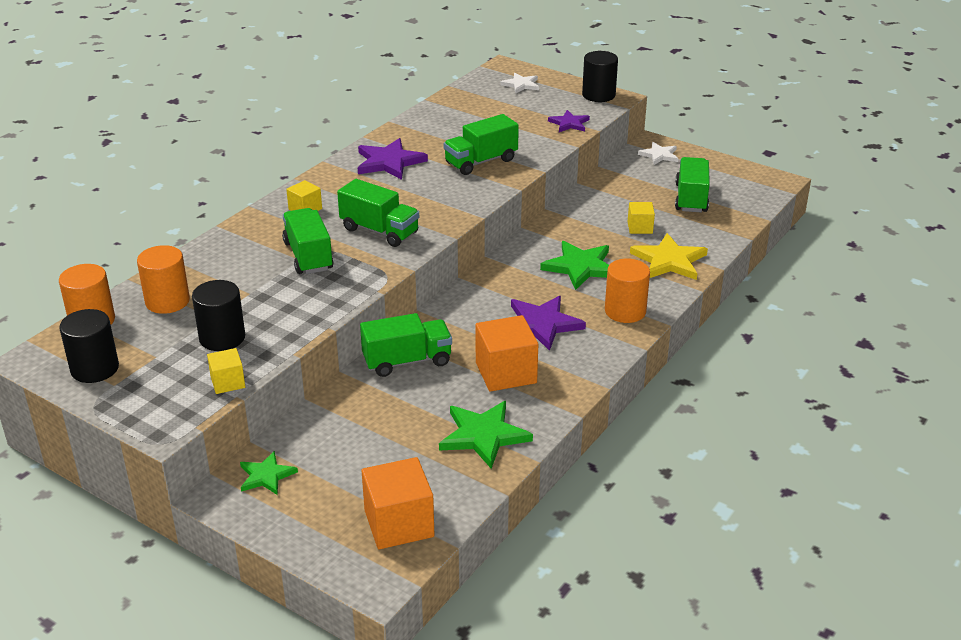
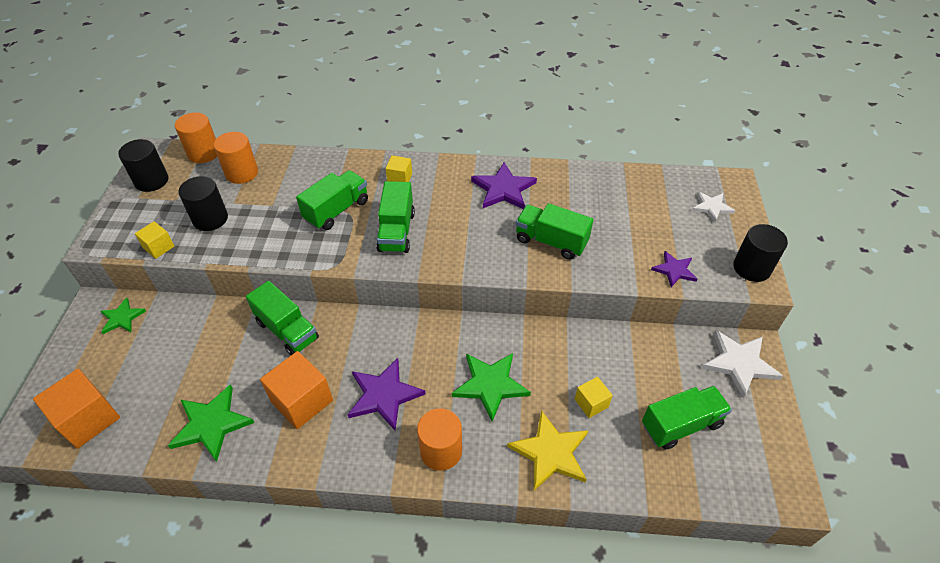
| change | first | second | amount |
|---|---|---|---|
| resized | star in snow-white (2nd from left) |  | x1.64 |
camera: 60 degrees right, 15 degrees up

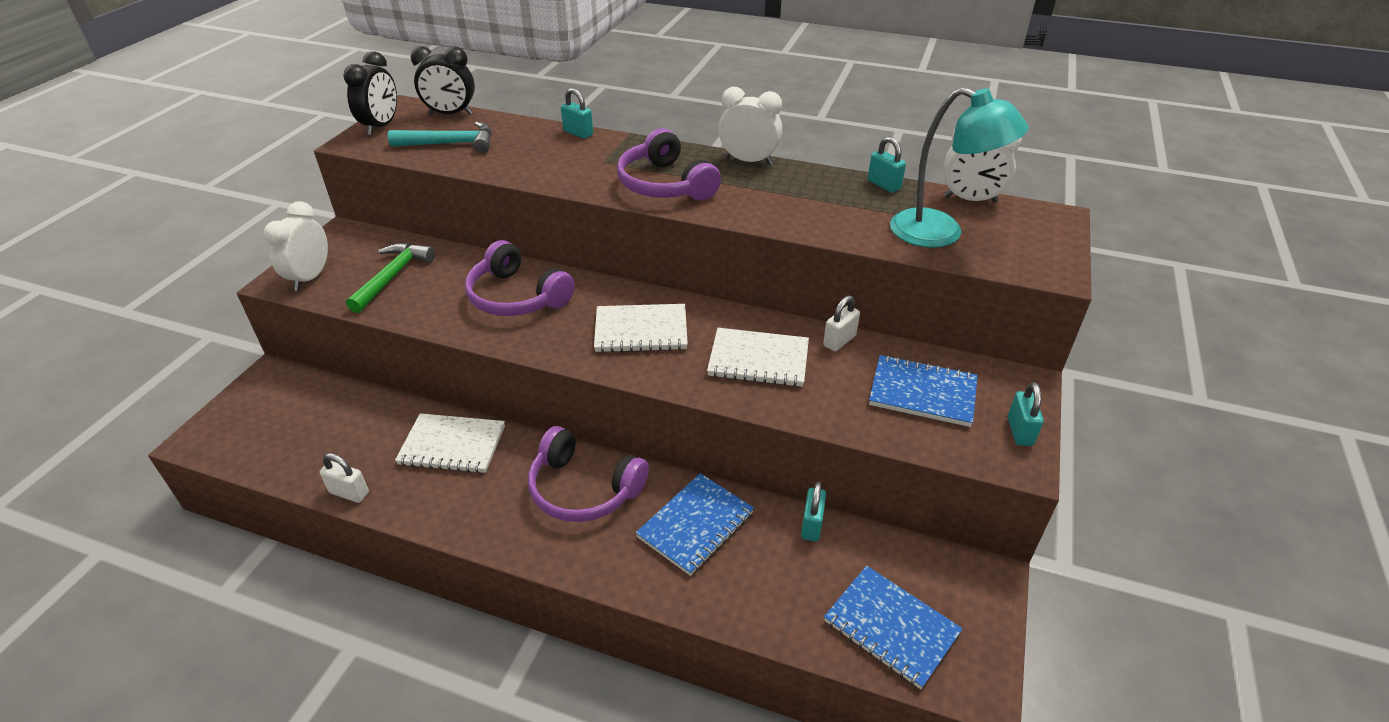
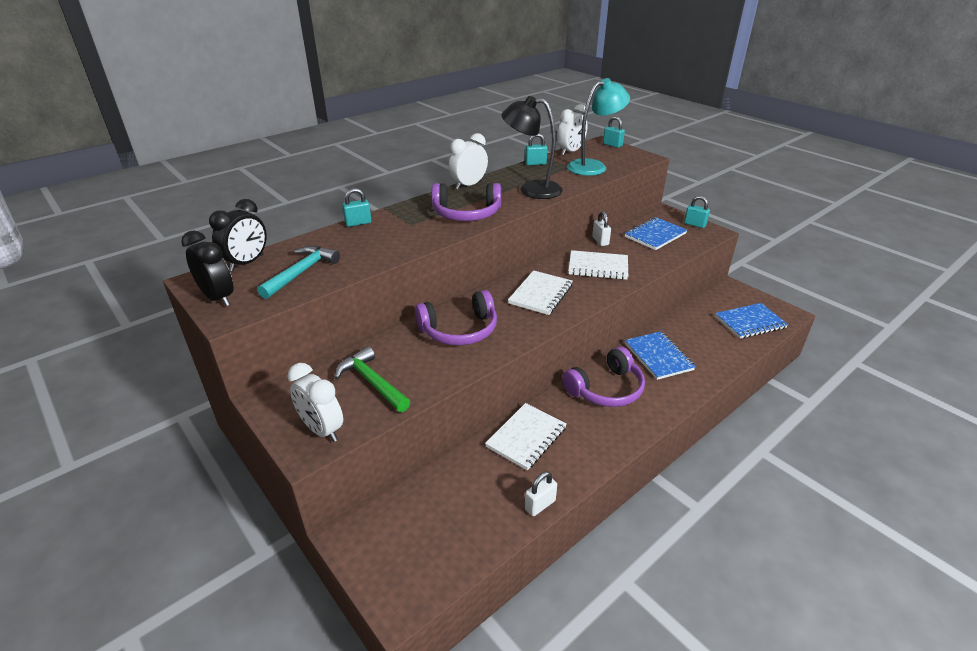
| change | first | second | amount |
|---|---|---|---|
| turned | notepad in snow-white (3rd from left) |  | 60 degrees clockwise |
| moved | padlock in turquoise (2nd from left in the first image) | padlock in turquoise (3rd from left) |  |
| added |  | lamp in jet-black |  |
camera: 60 degrees left, 5 degrees down

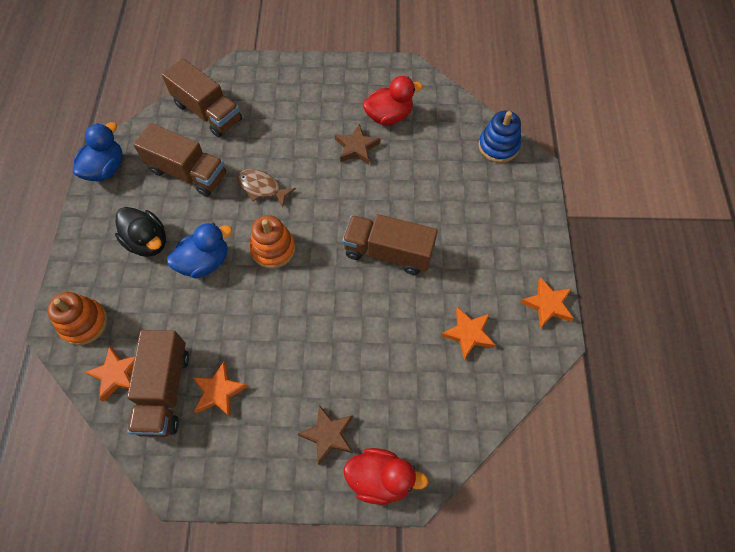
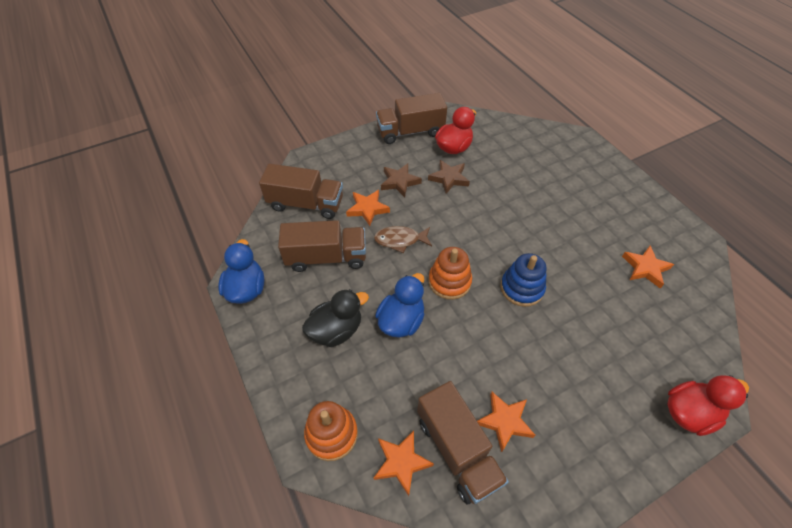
| change | first | second | amount |
|---|---|---|---|
| turned | rubber duck in jet-black |  | 45 degrees counterclockwise |
| moved | star in brown (1st from left) |  |  |
| moved | toy truck in brown (4th from left in the first image) | toy truck in brown (3rd from left) |  |
| moved | stacking rings in blue |  |  |
| moved | star in orange-coloured (4th from left in the first image) | star in orange-coloured (1st from left) |  |
camera: 30 degrees left, 10 degrees down

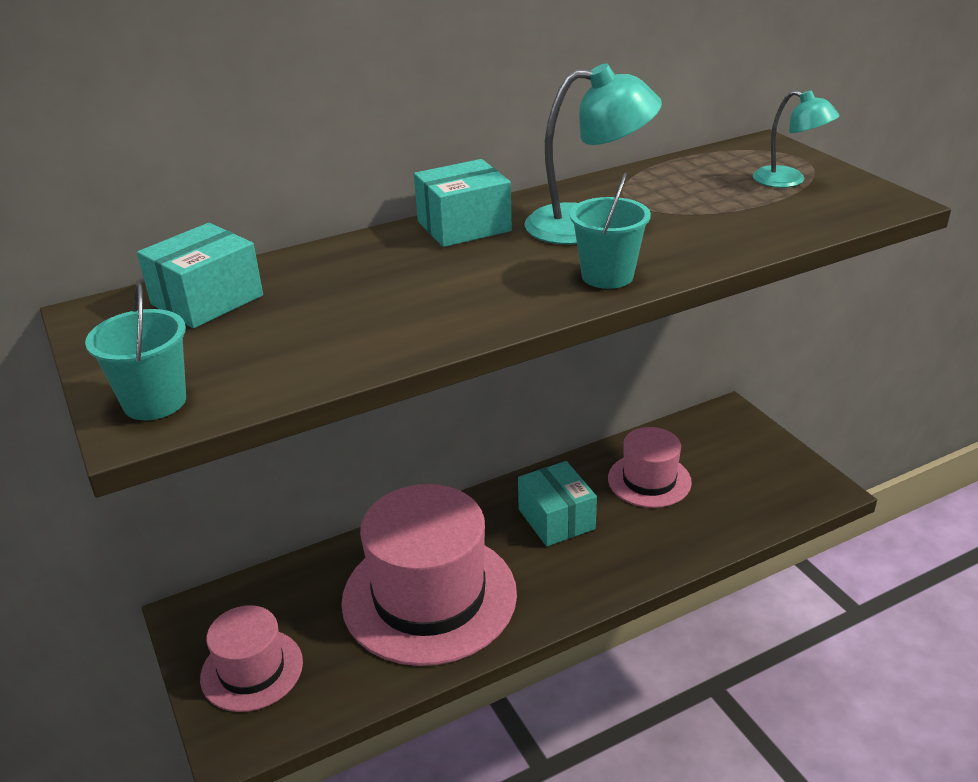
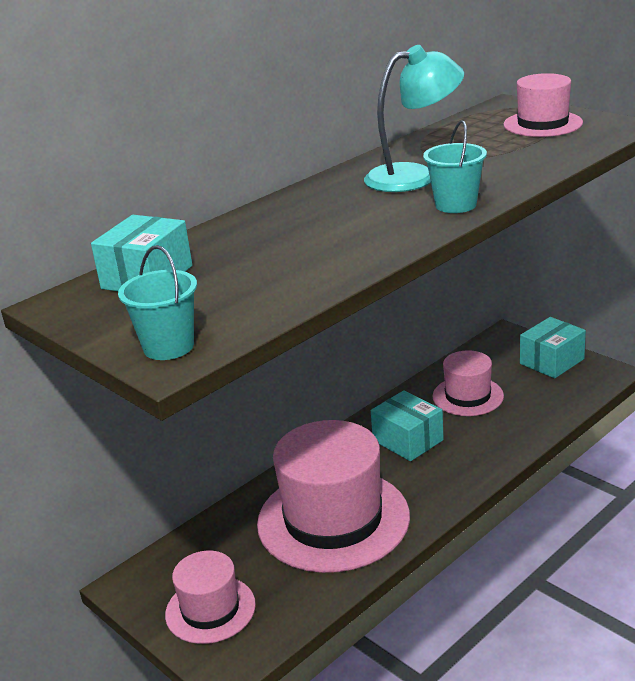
| change | first | second | amount |
|---|---|---|---|
| moved | parcel in turquoise (2nd from left in the first image) | parcel in turquoise (3rd from left) |  |
| replaced | lamp in turquoise (2nd from left) | hat in rosy (4th from left) |  |
camera: 15 degrees left, 5 degrees down

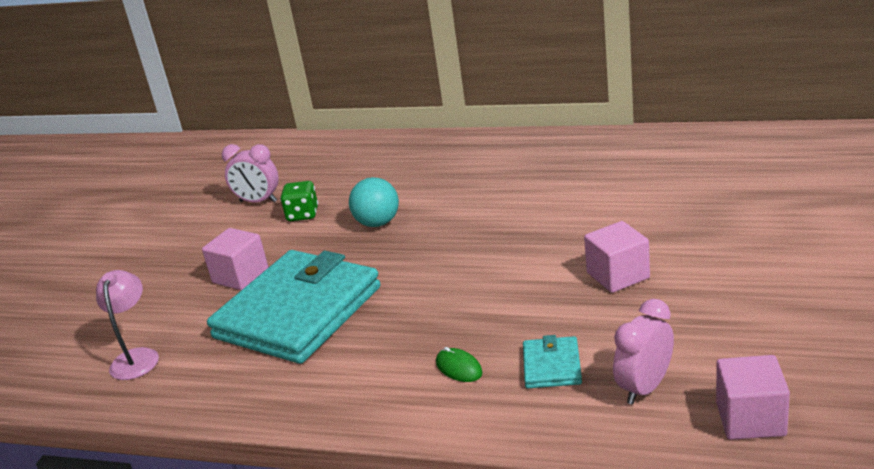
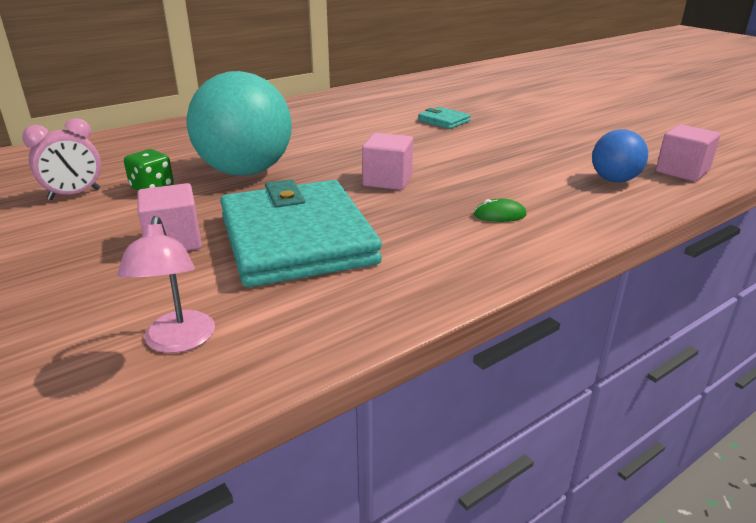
| change | first | second | amount |
|---|---|---|---|
| turned | lamp in rosy |  | 135 degrees counterclockwise |
| resized | ball in turquoise |  | x1.97 |
| moved | billfold in turquoise (2nd from left) |  |  |
| moved | solid cube in rosy (2nd from left) |  |  |
| replaced | alarm clock in rosy (2nd from left) | ball in blue |  |
camera: 55 degrees left, 0 degrees up

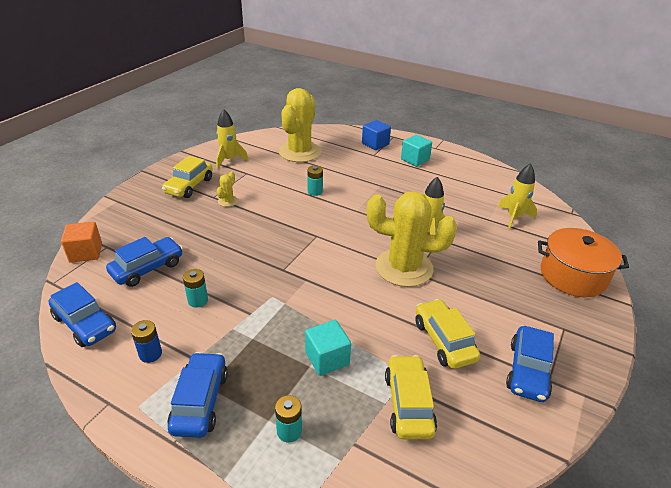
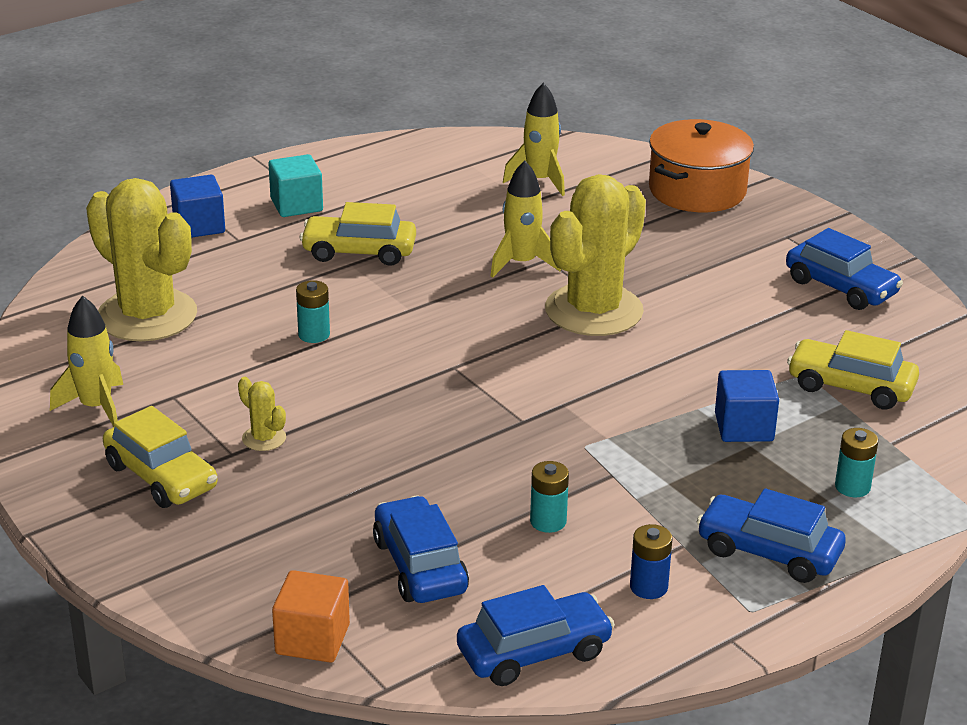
| change | first | second | amount |
|---|---|---|---|
| recoloured | solid cube in turquoise (1st from left) | solid cube in blue (2nd from left) |  |
| moved | car in yellow (3rd from left in the first image) | car in yellow (2nd from left) |  |
camera: 65 degrees left, 5 degrees down

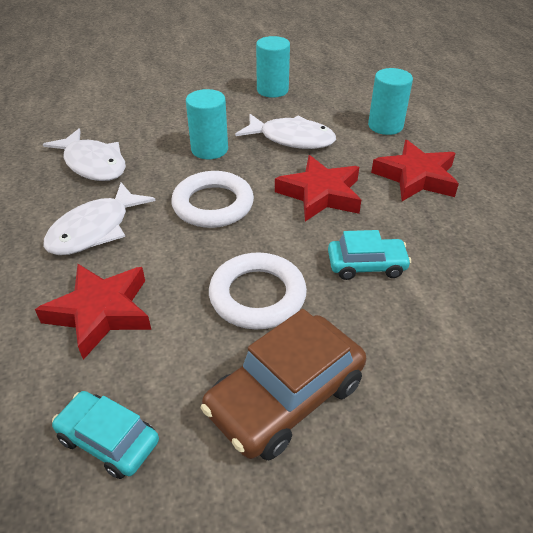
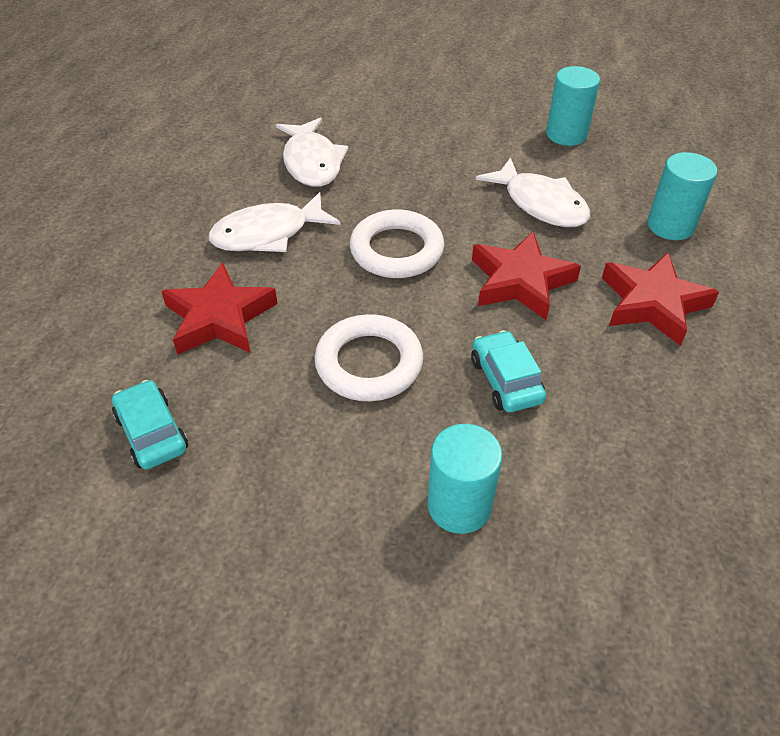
| change | first | second | amount |
|---|---|---|---|
| moved | cylinder shape in turquoise (1st from left) |  |  |
| removed | car in brown |  |  |
| turned | car in turquoise (2nd from left) |  | 135 degrees counterclockwise |
camera: 30 degrees right, 5 degrees up

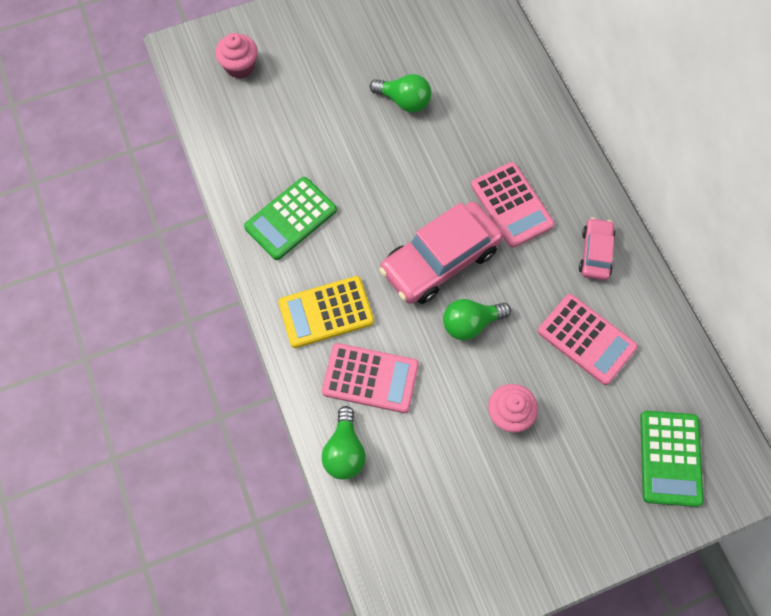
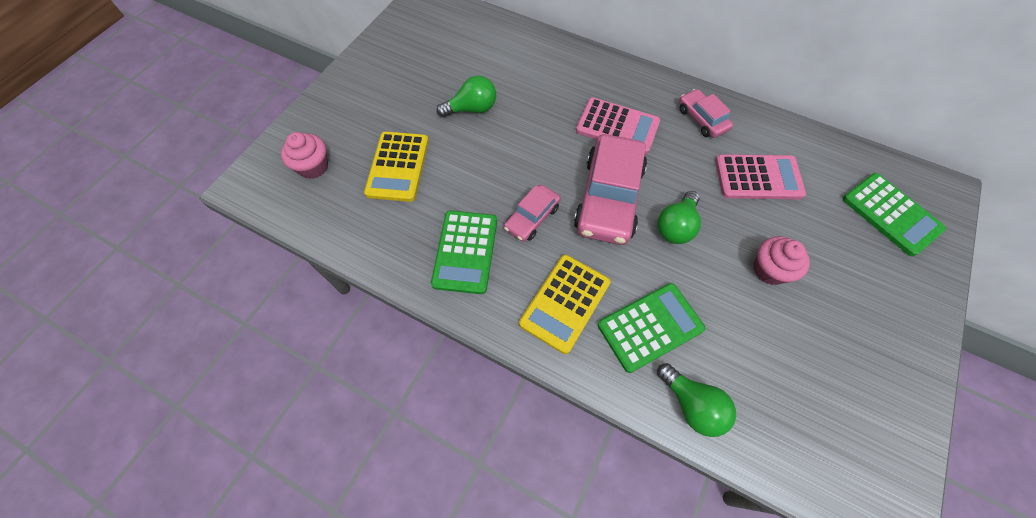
| change | first | second | amount |
|---|---|---|---|
| recoloured | adding machine in rosy (1st from left) | adding machine in green (2nd from left) |  |
| added |  | adding machine in yellow (1st from left) |  |
| added |  | car in rosy (1st from left) |  |
camera: 40 degrees left, 5 degrees down

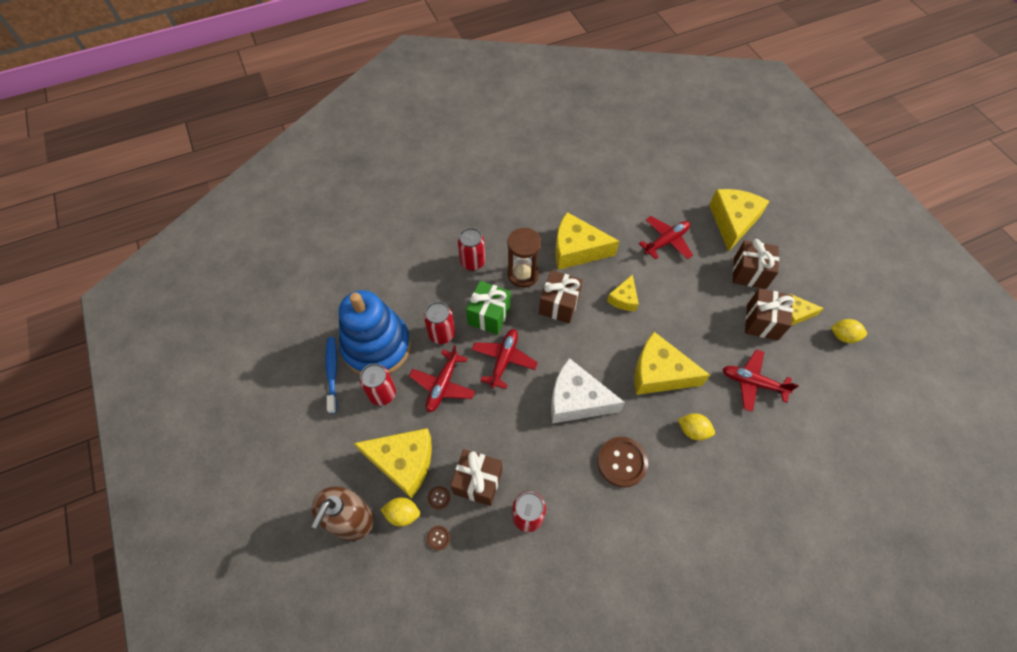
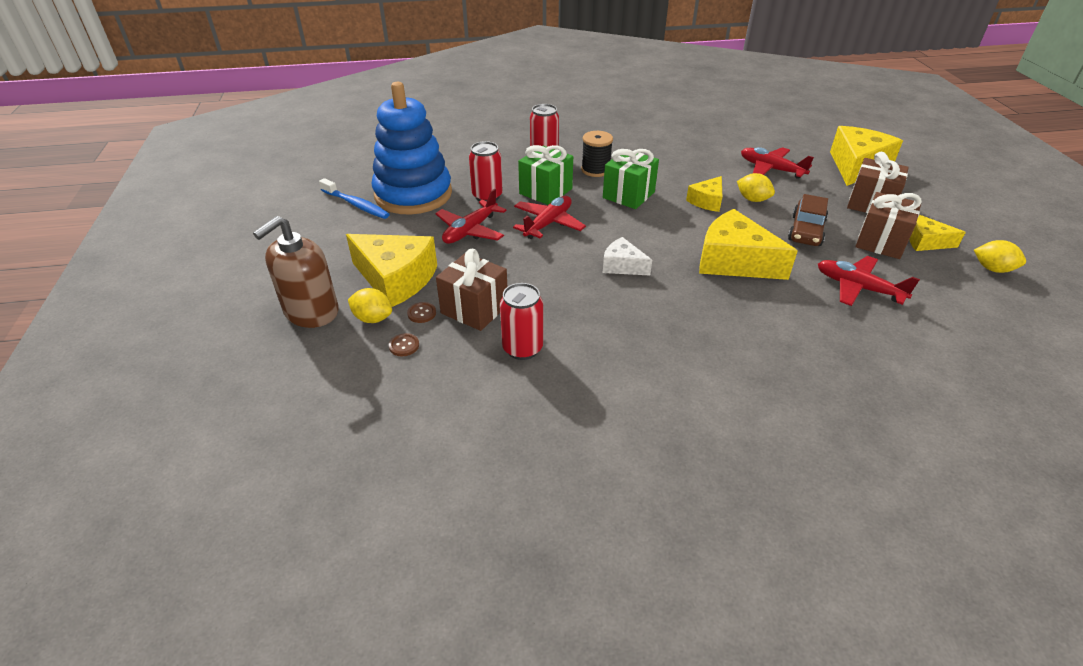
| change | first | second | amount |
|---|---|---|---|
| turned | dental brush in blue |  | 120 degrees clockwise |
| removed | tin in scarlet (1st from left) |  |  |
| replaced | sandglass in brown | bobbin in jet-black |  |
| recoloured | wrapped gift in brown (2nd from left) | wrapped gift in green (2nd from left) |  |
| resized | cheese in snow-white |  | x0.55 |
| removed | cheese in yellow (2nd from left) |  |  |
| removed | button in brown (3rd from left) |  |  |
| turned | aeroplane in scarlet (3rd from left) |  | 120 degrees counterclockwise |
| moved | lemon in yellow (2nd from left) |  |  |
| added |  | car in brown |  |
camera: 15 degrees right, 20 degrees down

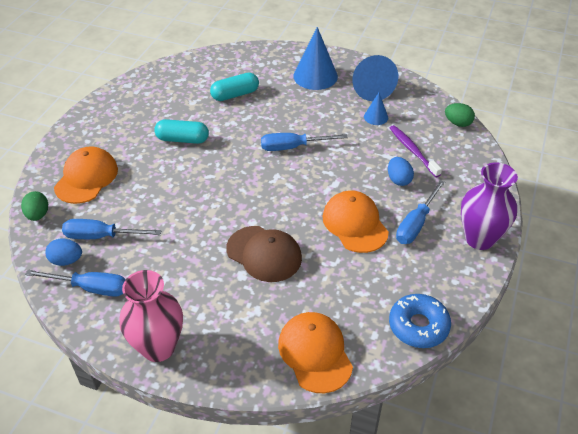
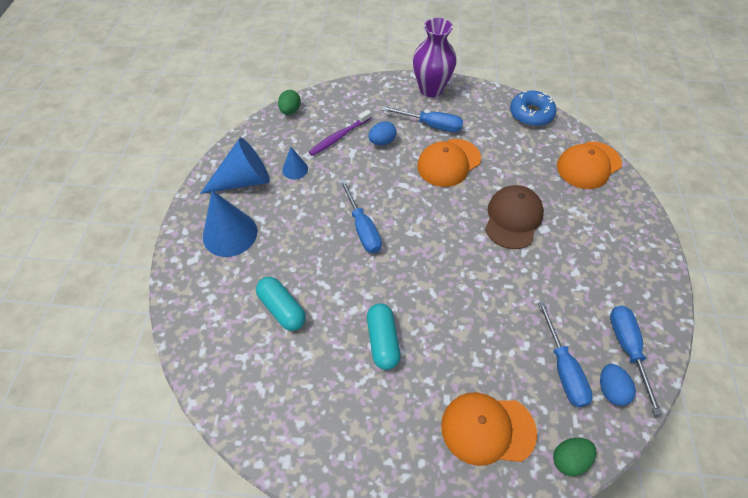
| change | first | second | amount |
|---|---|---|---|
| removed | flower vase in rosy |  |  |
camera: 105 degrees left, 10 degrees up

